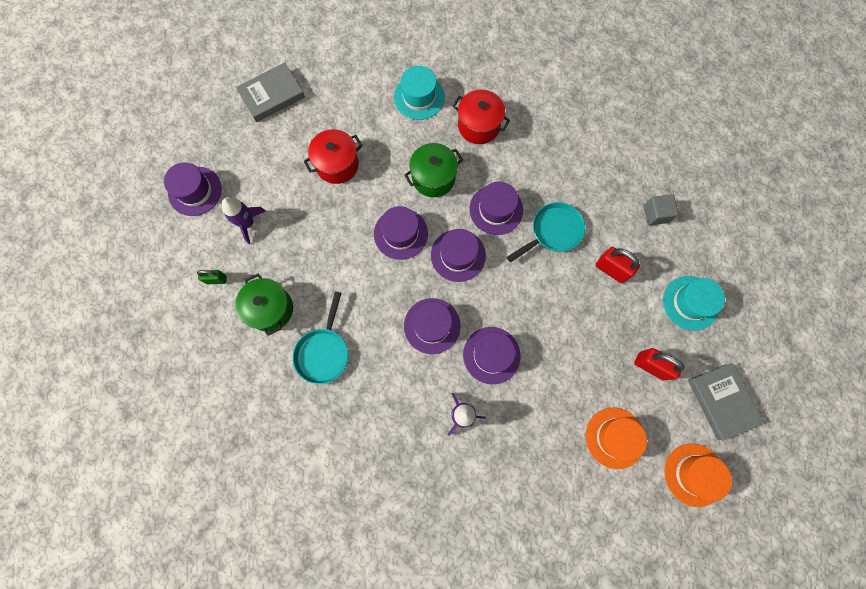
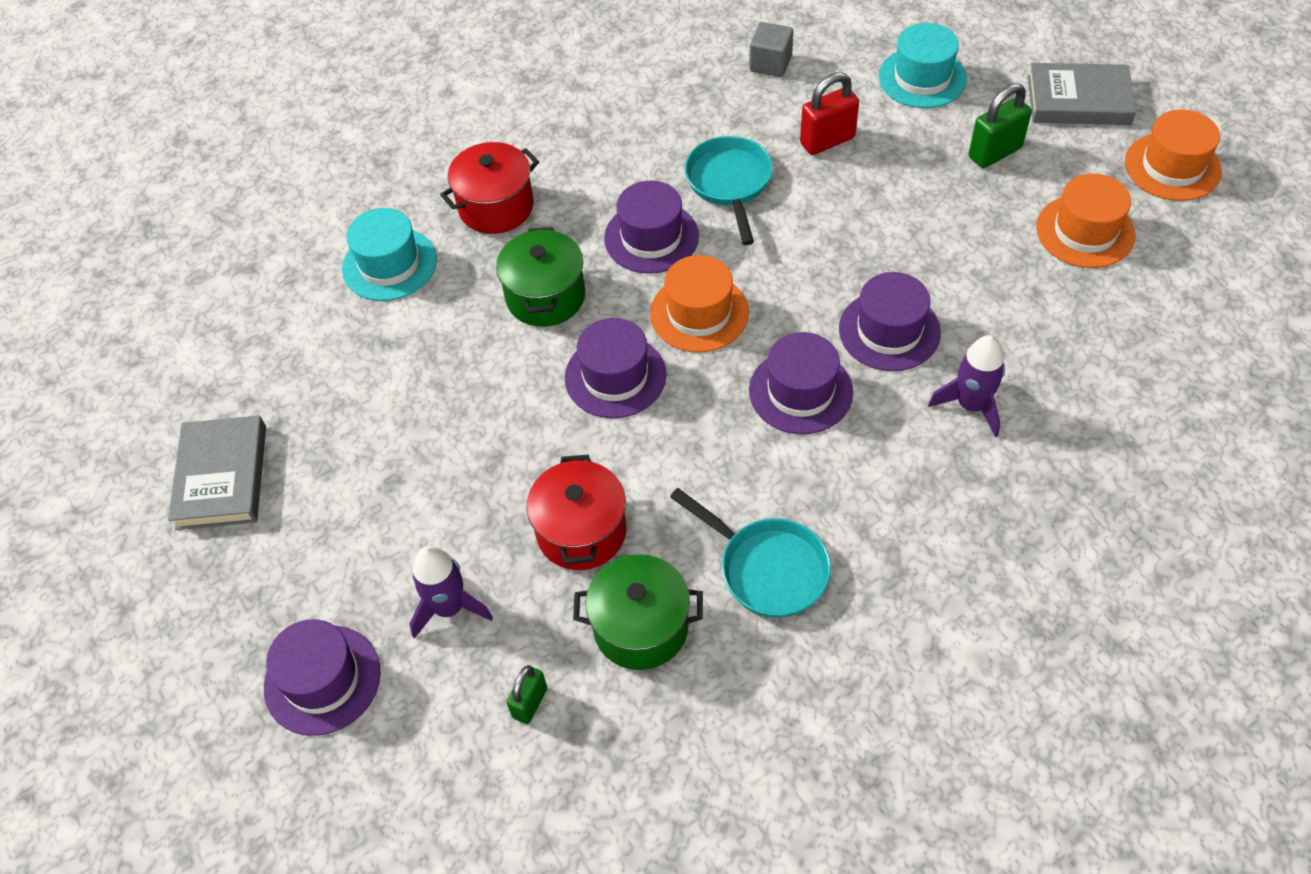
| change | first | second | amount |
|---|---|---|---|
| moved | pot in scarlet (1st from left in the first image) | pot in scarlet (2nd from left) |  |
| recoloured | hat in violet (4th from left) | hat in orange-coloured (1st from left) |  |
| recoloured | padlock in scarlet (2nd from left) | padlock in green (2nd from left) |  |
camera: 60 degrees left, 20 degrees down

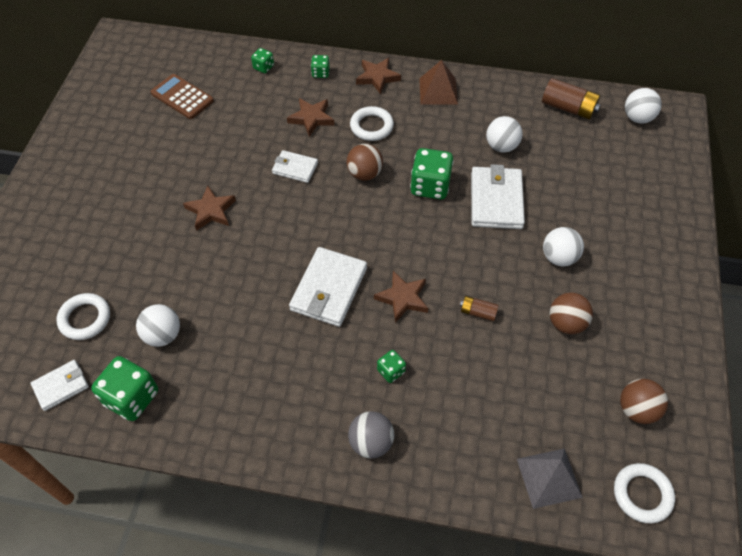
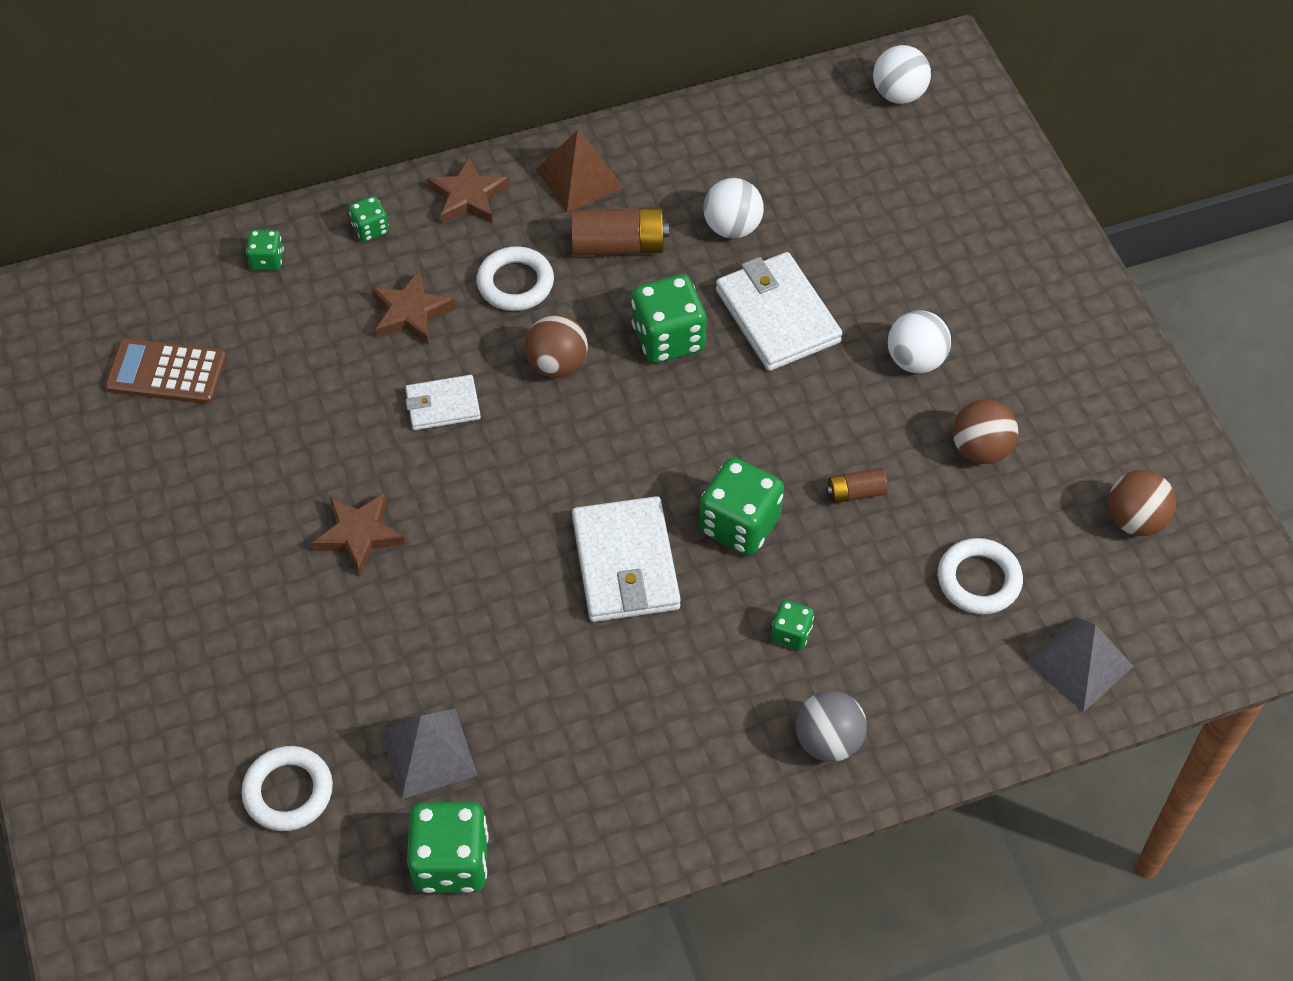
| change | first | second | amount |
|---|---|---|---|
| removed | billfold in snow-white (1st from left) |  |  |
| replaced | ball in snow-white (1st from left) | pyramid shape in gray (1st from left) |  |
| replaced | star in brown (4th from left) | die in green (5th from left) |  |
| moved | battery in brown (2nd from left in the first image) | battery in brown (1st from left) |  |
| moved | hoop in snow-white (3rd from left) |  |  |
camera: 30 degrees left, 0 degrees up

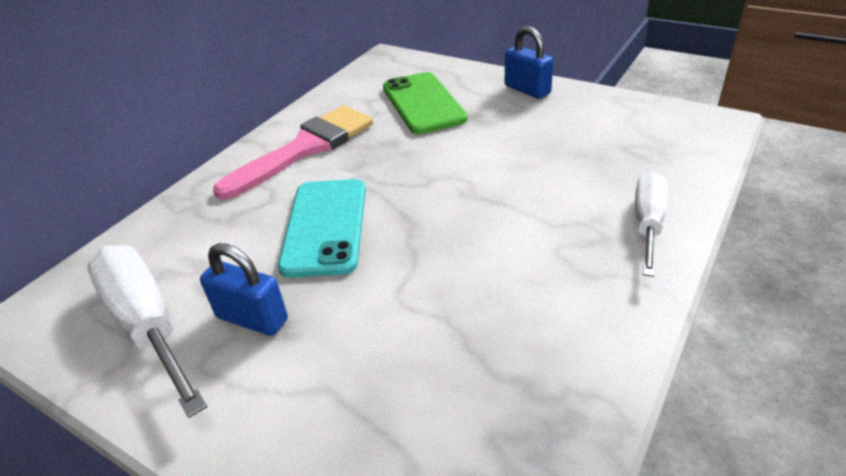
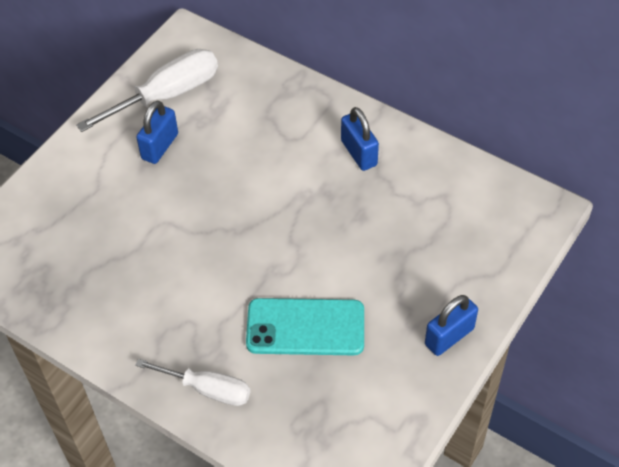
| change | first | second | amount |
|---|---|---|---|
| replaced | paint brush in rosy | padlock in blue (2nd from left) |  |
| moved | mobile phone in turquoise |  |  |
| removed | mobile phone in green |  |  |
camera: 90 degrees right, 15 degrees up

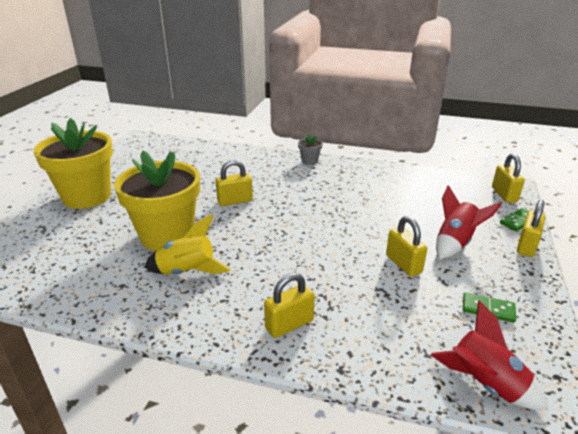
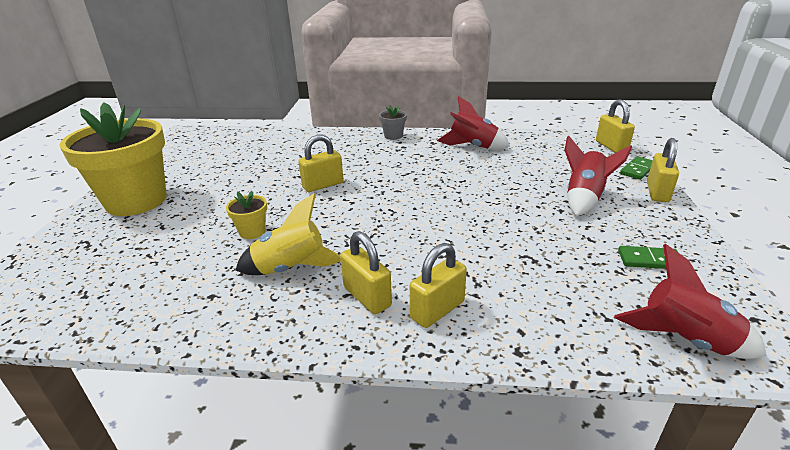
| change | first | second | amount |
|---|---|---|---|
| resized | potted plant in yellow (2nd from left) |  | x0.40 |
| moved | padlock in yellow (3rd from left in the first image) | padlock in yellow (2nd from left) |  |
| added |  | toy rocket in scarlet (1st from left) |  |
camera: 10 degrees left, 0 degrees up

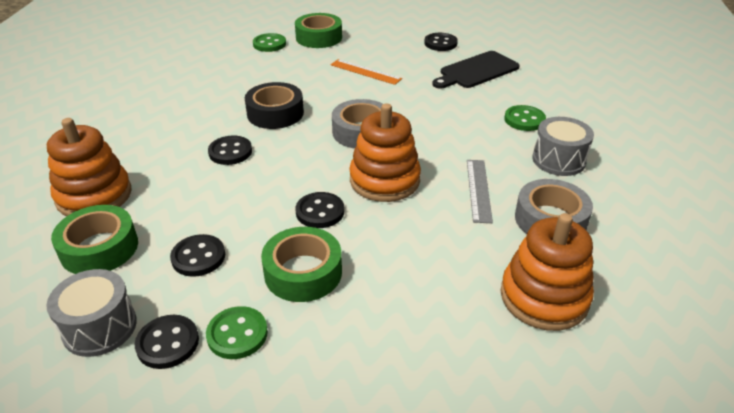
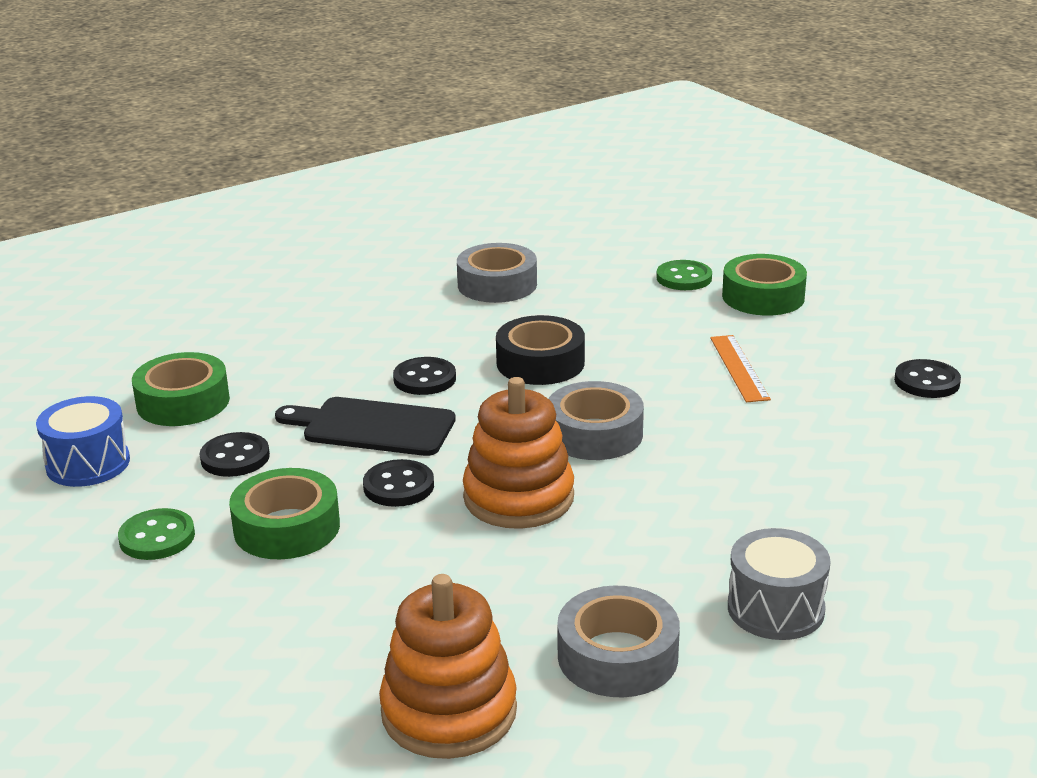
| change | first | second | amount |
|---|---|---|---|
| recoloured | toy drum in gray (1st from left) | toy drum in blue |  |
| removed | stacking rings in orange-coloured (1st from left) |  |  |
| removed | button in jet-black (1st from left) |  |  |
| moved | bread board in jet-black |  |  |
| removed | straightedge in gray |  |  |
| removed | button in green (3rd from left) |  |  |
| added |  | tape in gray (1st from left) |  |
camera: 50 degrees right, 10 degrees down

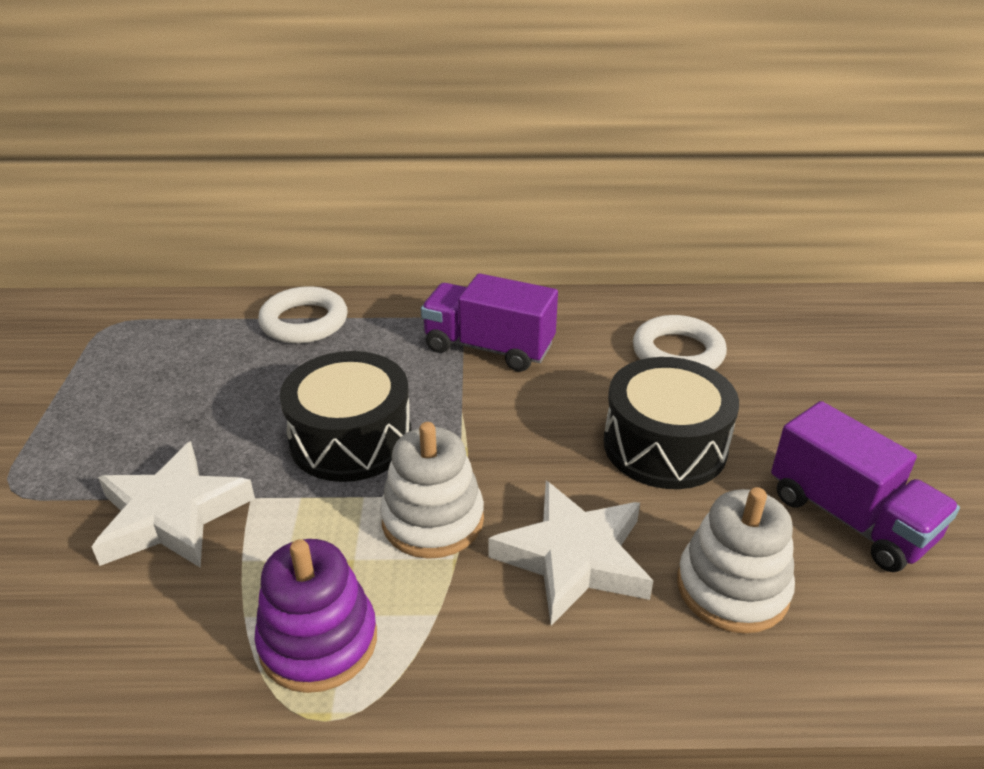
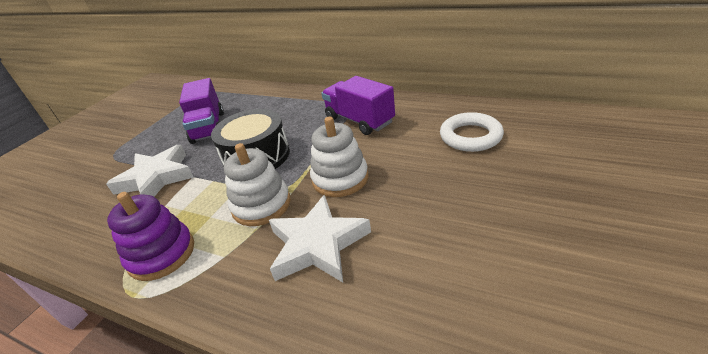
| change | first | second | amount |
|---|---|---|---|
| removed | hoop in snow-white (1st from left) |  |  |
| removed | toy drum in jet-black (2nd from left) |  |  |
| moved | stacking rings in snow-white (2nd from left) |  |  |
| moved | toy truck in violet (2nd from left in the first image) | toy truck in violet (1st from left) |  |
camera: 30 degrees right, 0 degrees up

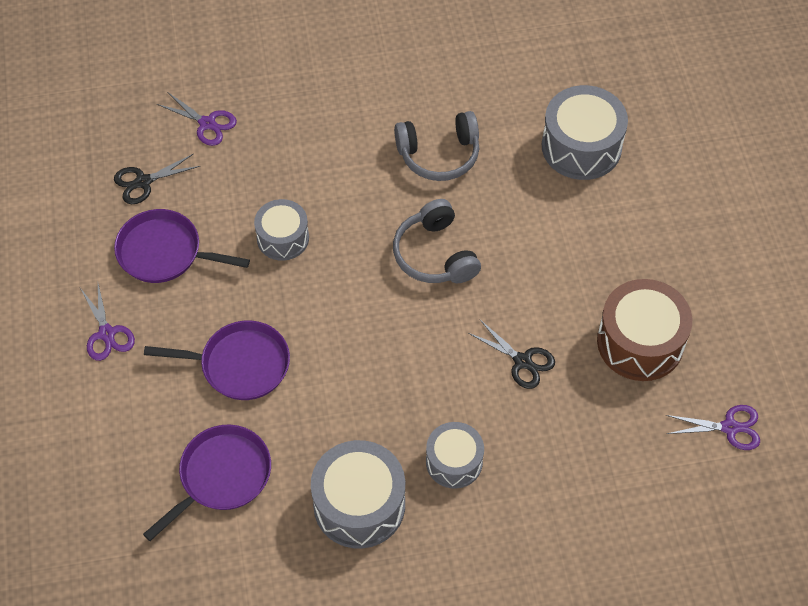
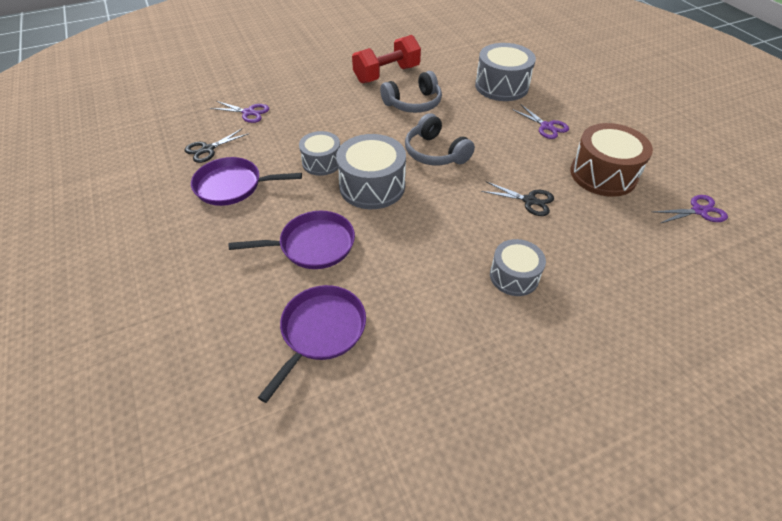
| change | first | second | amount |
|---|---|---|---|
| moved | shears in violet (1st from left in the first image) | shears in violet (2nd from left) |  |
| moved | toy drum in gray (2nd from left) |  |  |
| added |  | hand weight in scarlet |  |
camera: 15 degrees left, 10 degrees down

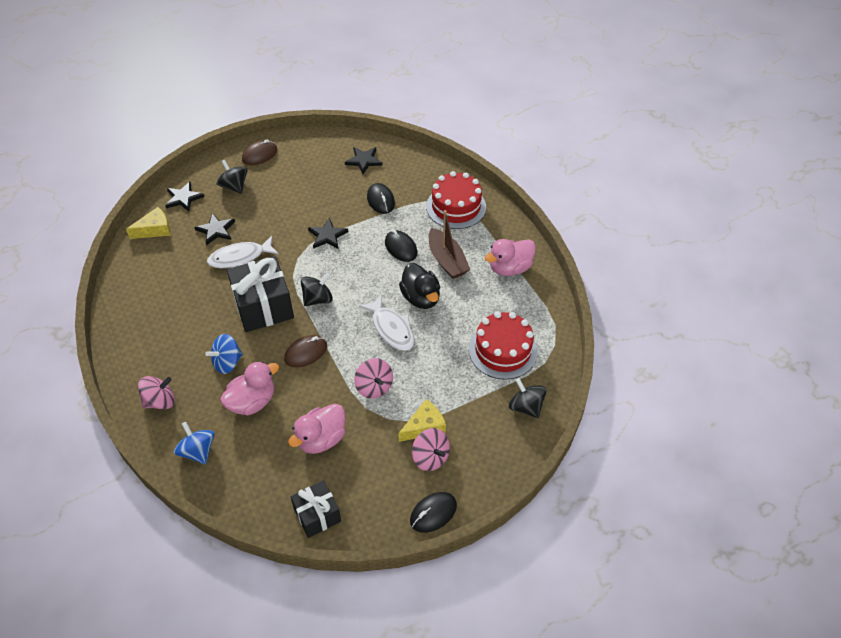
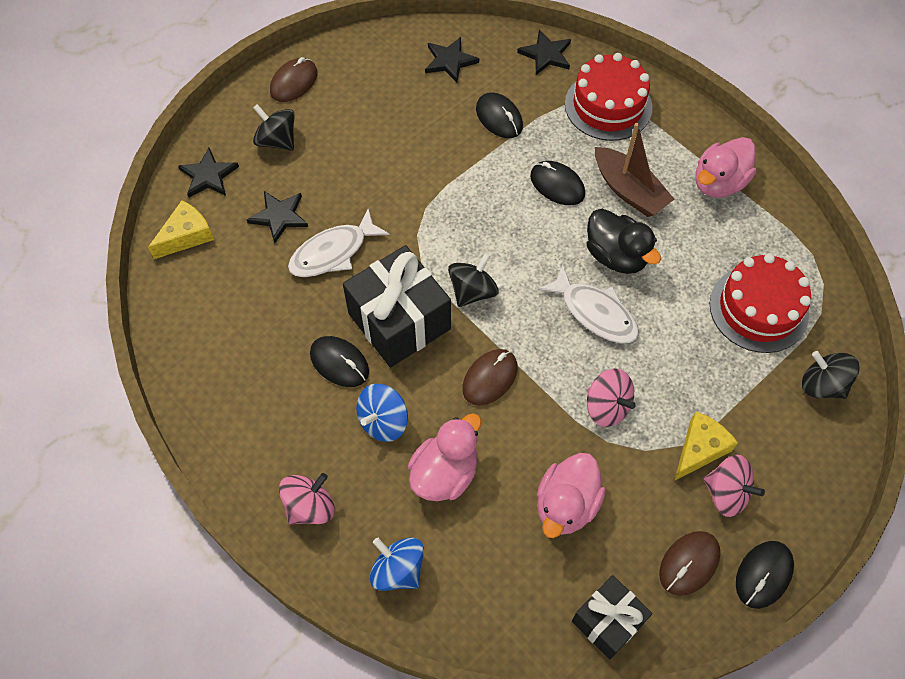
| change | first | second | amount |
|---|---|---|---|
| moved | star in jet-black (3rd from left in the first image) | star in jet-black (4th from left) |  |
| added |  | computer mouse in jet-black (1st from left) |  |
| added |  | computer mouse in brown (3rd from left) |  |
camera: 15 degrees left, 10 degrees up

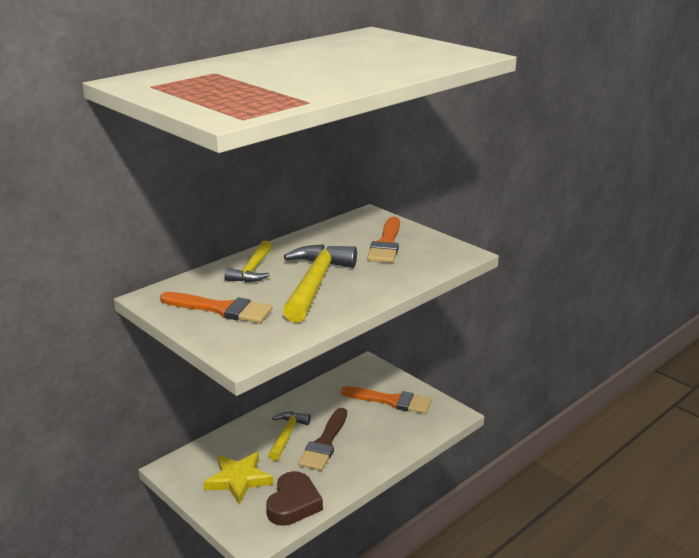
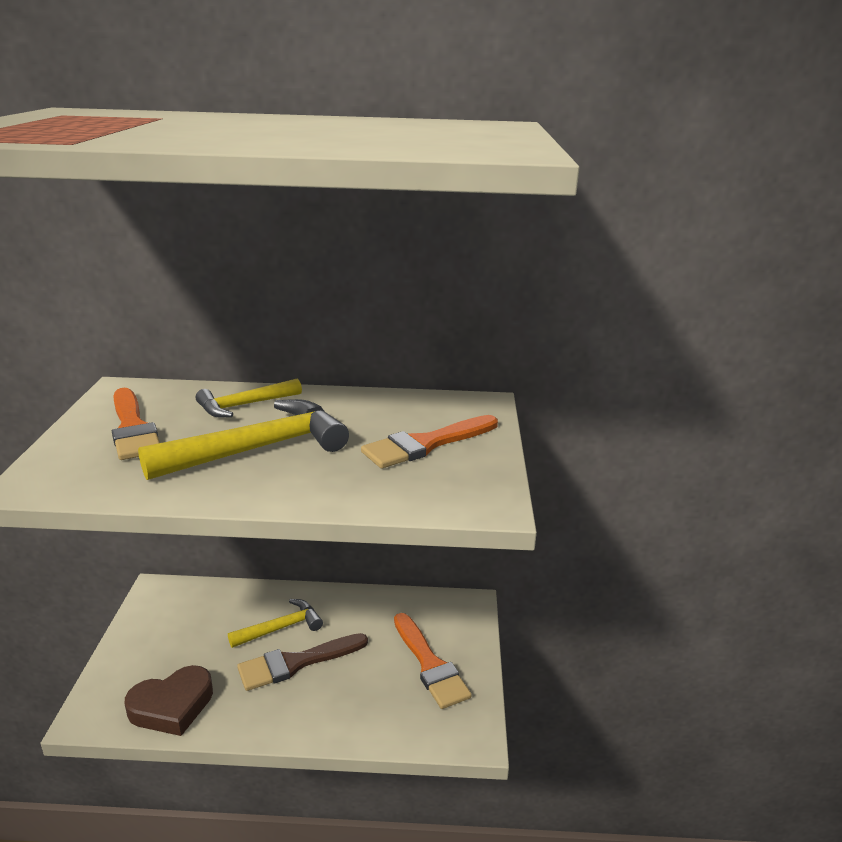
| change | first | second | amount |
|---|---|---|---|
| removed | star in yellow |  |  |
camera: 45 degrees right, 0 degrees up

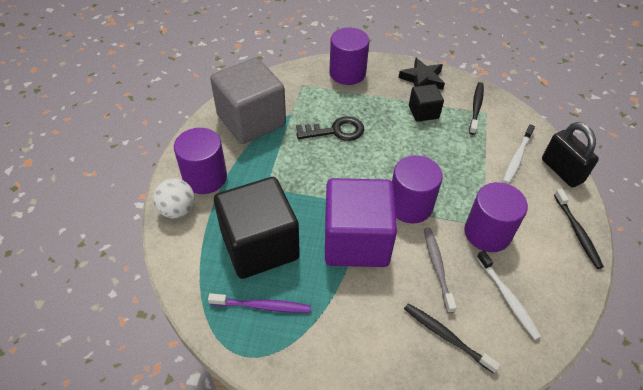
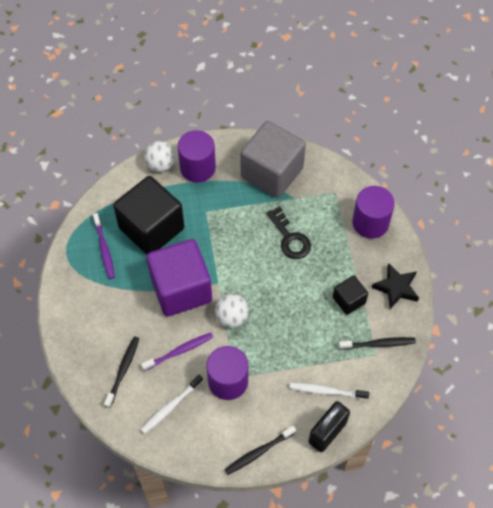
| change | first | second | amount |
|---|---|---|---|
| replaced | cylinder shape in violet (3rd from left) | ball in snow-white (2nd from left) |  |
| recoloured | dental brush in gray | dental brush in violet (2nd from left) |  |
camera: 70 degrees right, 10 degrees up

